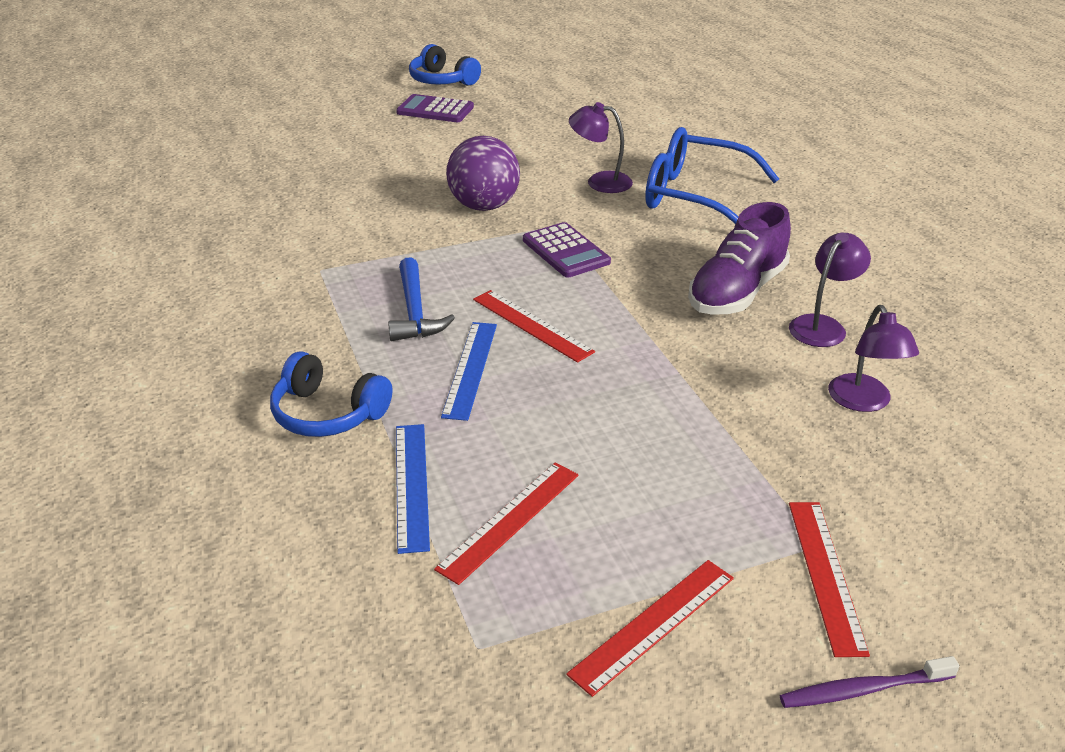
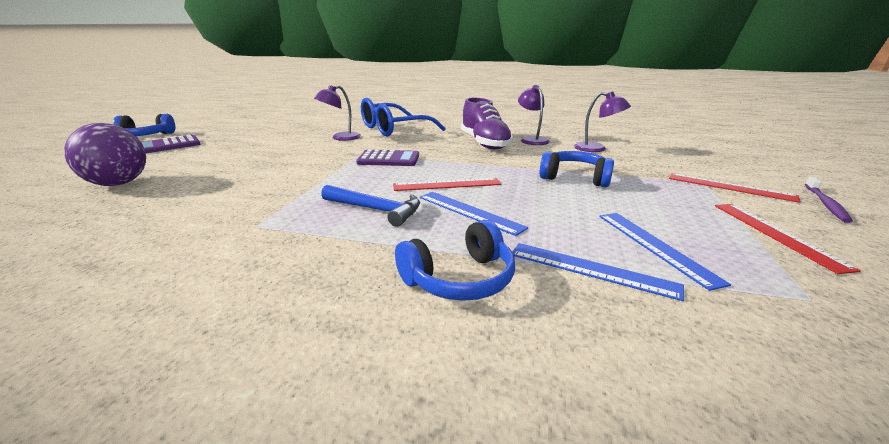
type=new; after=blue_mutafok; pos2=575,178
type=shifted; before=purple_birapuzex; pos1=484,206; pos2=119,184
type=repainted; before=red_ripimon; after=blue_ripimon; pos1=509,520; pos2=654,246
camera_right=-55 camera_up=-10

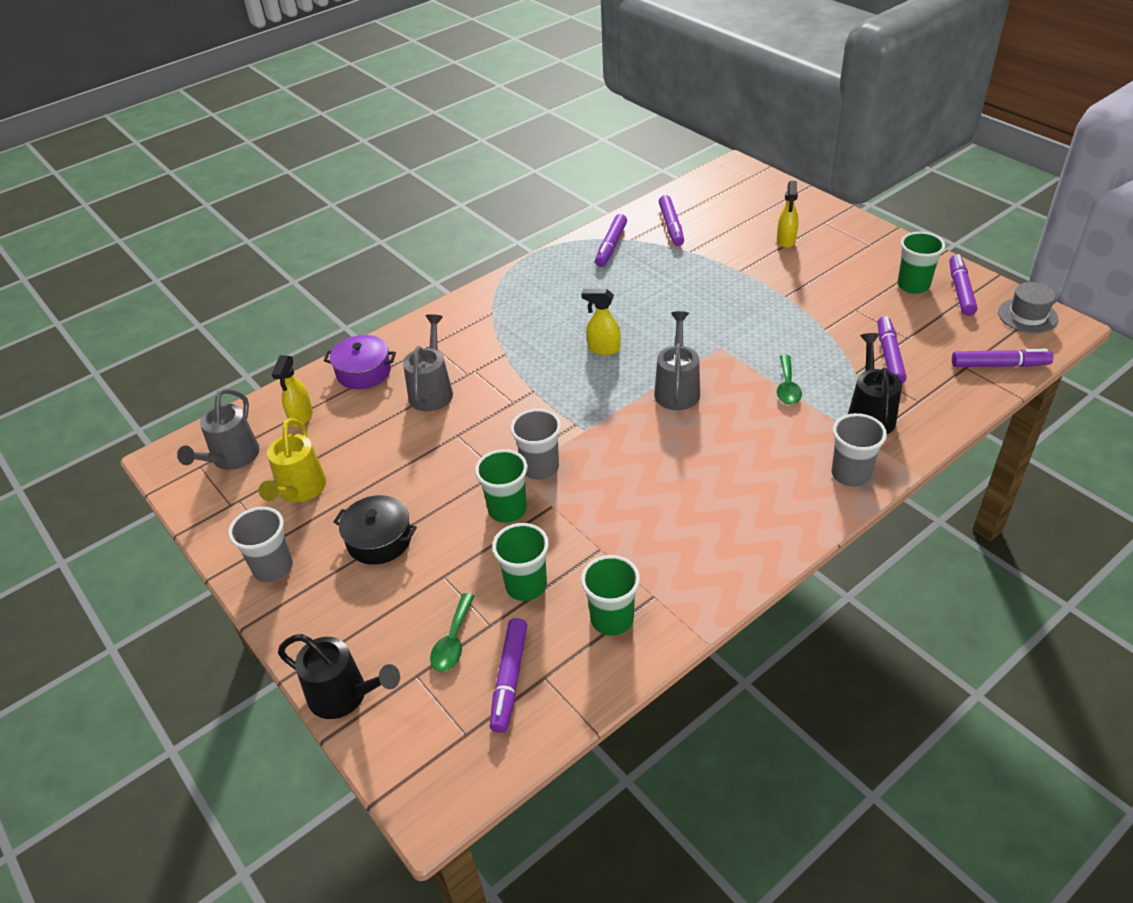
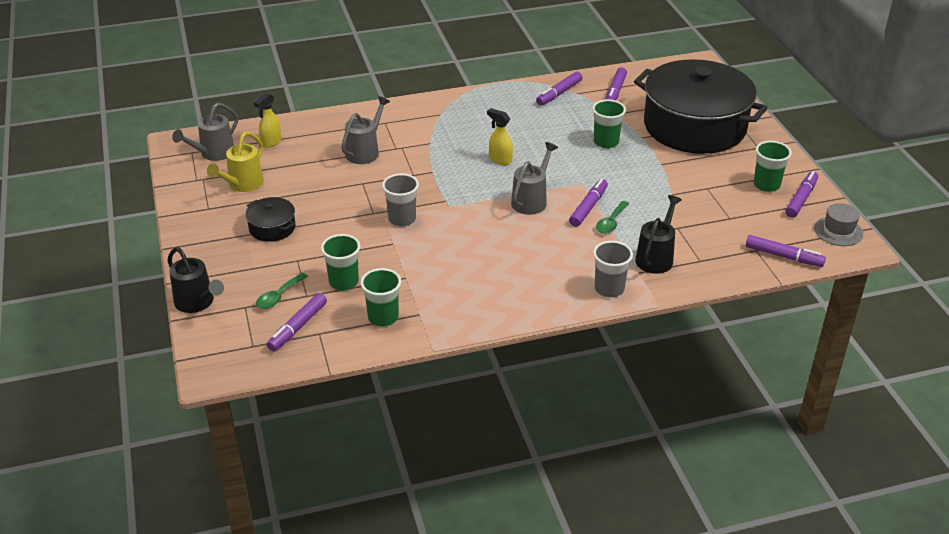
type=gone; before=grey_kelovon; pos1=273,568
type=gone; before=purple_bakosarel; pos1=363,372
type=shifted; before=green_kelovon; pos1=507,510; pos2=606,142
type=shifted; before=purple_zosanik; pos1=889,356; pos2=588,207
type=swapped; before=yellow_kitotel; after=black_bakosarel; pos1=786,241; pos2=694,126
camera_right=20 camera_up=-5

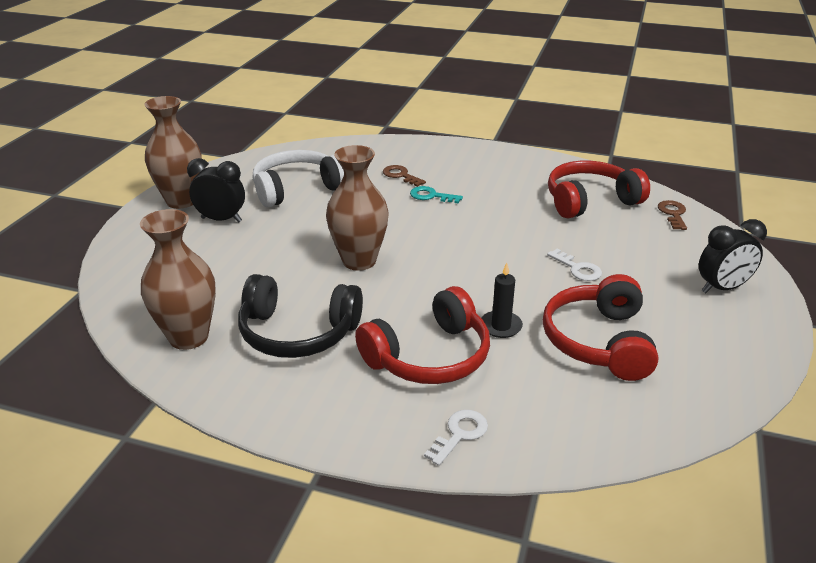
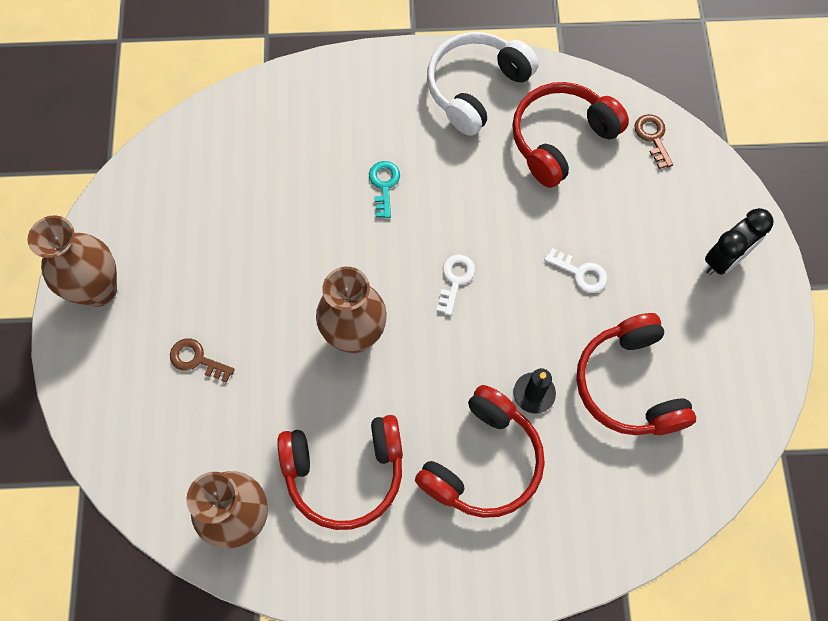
type=gone; before=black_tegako; pos1=221,220
type=shifted; before=white_mutafok; pos1=297,189; pos2=476,88
type=shifted; before=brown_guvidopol; pos1=400,175; pos2=196,359
type=shifted; before=white_guvidopol; pos1=460,434; pos2=455,279
type=repainted; before=black_mutafok; after=red_mutafok; pos1=298,333; pos2=345,472
type=rotated; before=turquoise_guvidopol; pos1=431,196; pos2=384,185; turn=90
camera_right=-20 camera_up=35

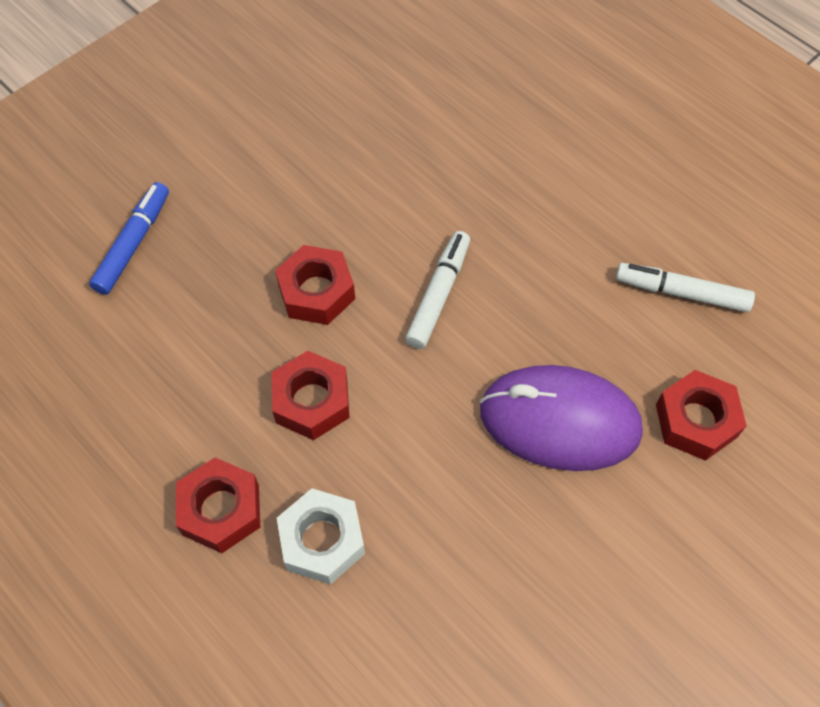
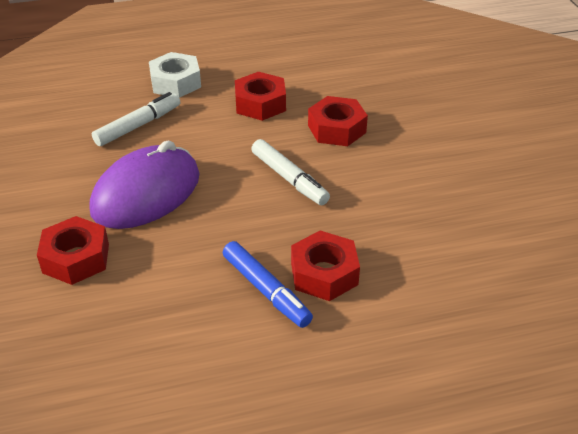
type=shifted; before=blue_zosanik; pos1=133,244; pos2=266,290
type=shifted; before=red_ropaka; pos1=221,510; pos2=324,273
type=shifted; before=white_zosanik; pos1=682,293; pos2=137,126
camera_right=120 camera_up=-20

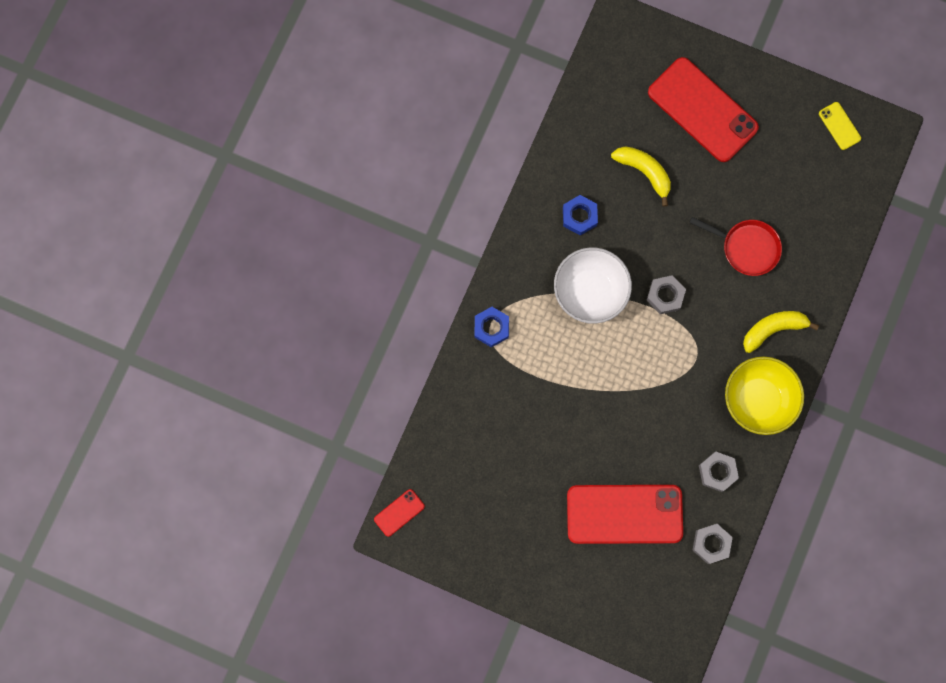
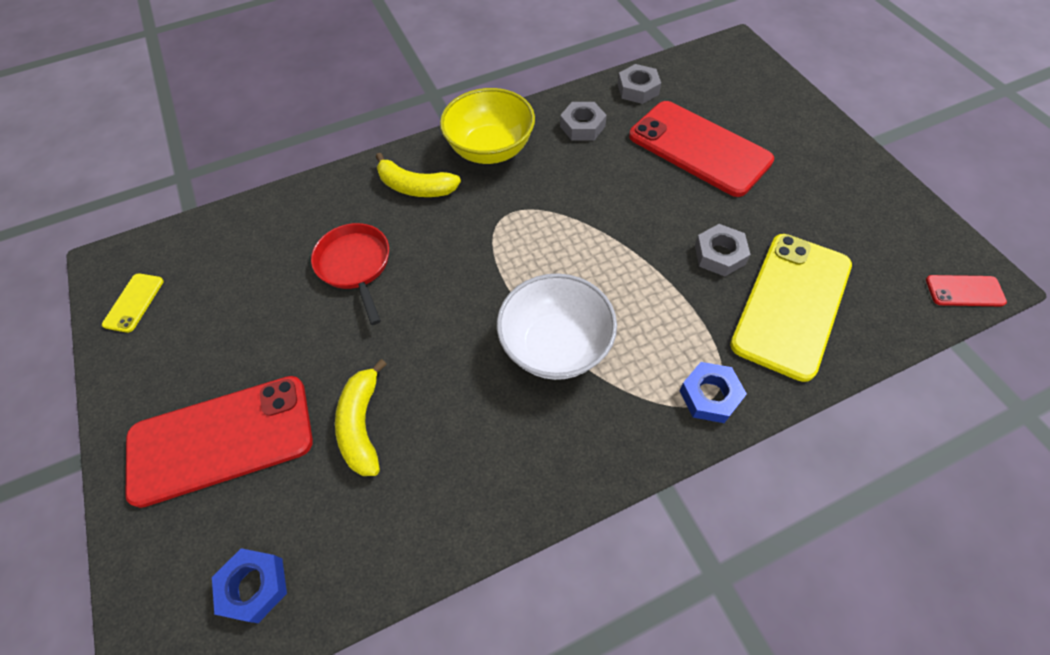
type=new; after=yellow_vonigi; pos2=791,304
type=shifted; before=blue_ropaka; pos1=579,216; pos2=254,586
type=shifted; before=grey_ropaka; pos1=665,296; pos2=719,254
type=rotated; before=red_vonigi; pos1=702,110; pos2=221,439; turn=75
camera_right=-135 camera_up=-20

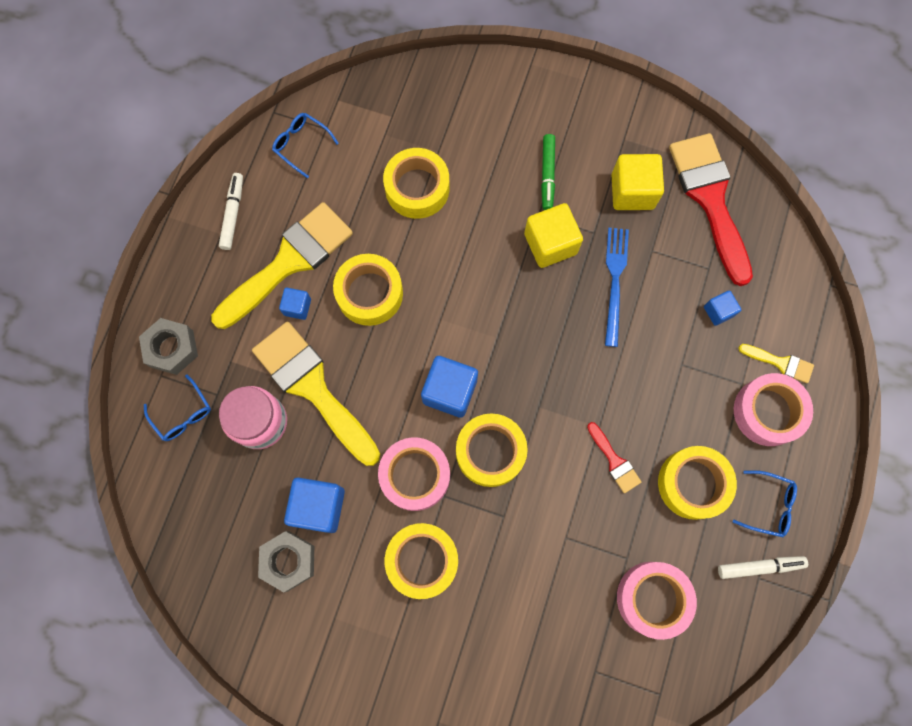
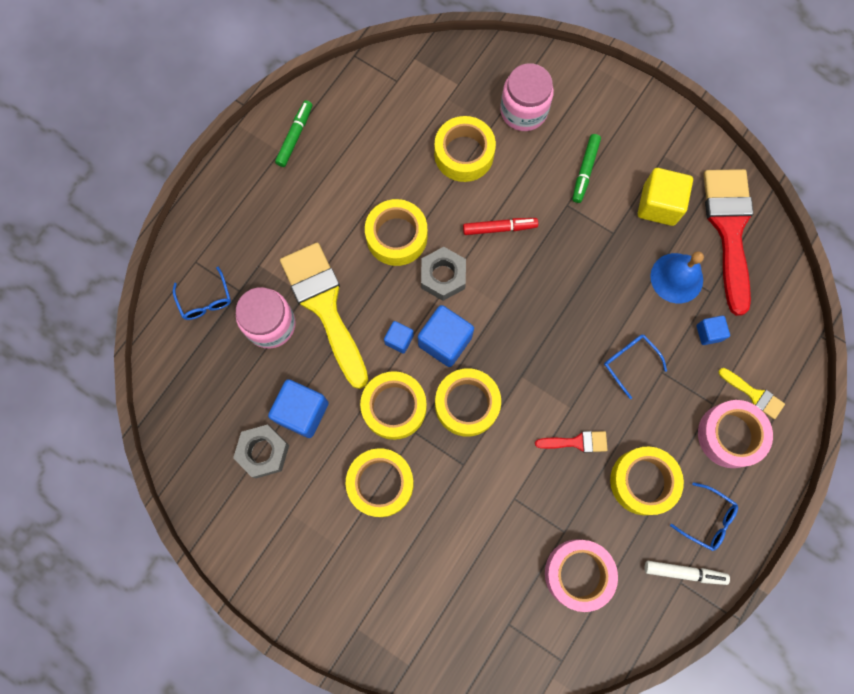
type=gone; before=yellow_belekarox; pos1=289,262
type=gone; before=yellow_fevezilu; pos1=550,244
type=gone; before=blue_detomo; pos1=615,281
type=new; after=red_zosanik; pos2=499,228
type=new; after=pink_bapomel; pos2=523,111
type=new; after=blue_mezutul; pos2=676,278
type=shifted; before=grey_ropaka; pos1=172,348; pos2=443,276
type=shifted; before=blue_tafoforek; pos1=301,145; pos2=629,362
type=shifted; before=blue_fevezilu; pos1=297,307; pos2=399,340
type=repainted; before=white_zosanik; after=green_zosanik; pos1=233,214; pos2=295,136
type=repainted; before=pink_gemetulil; after=yellow_gemetulil; pos1=415,475; pos2=394,407
type=rotated; before=red_belekarox; pos1=614,461; pos2=576,442; turn=-75
camera_right=15 camera_up=0

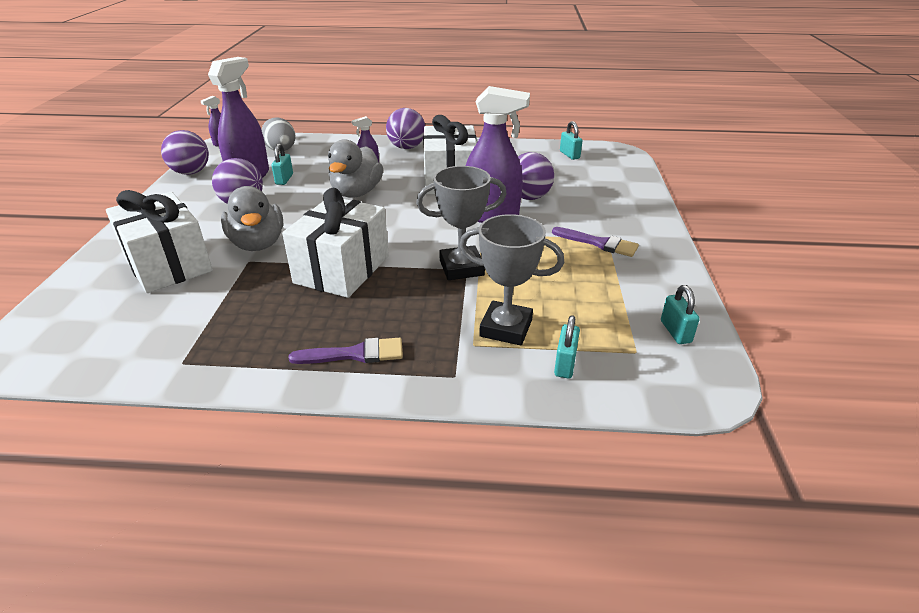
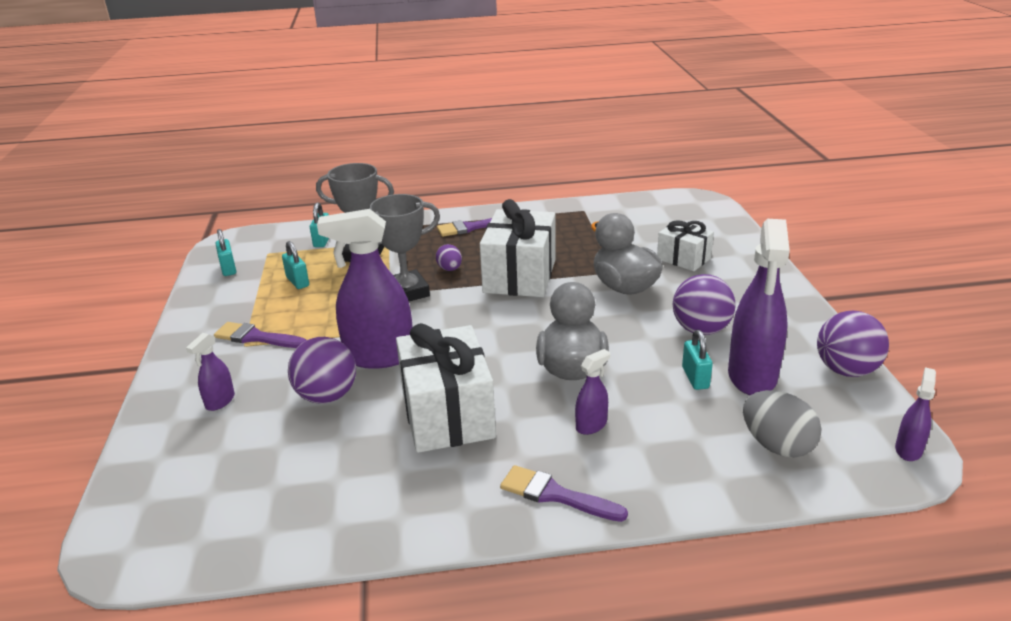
type=new; after=purple_kitotel; pos2=220,401
type=new; after=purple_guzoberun; pos2=450,269
type=shifted; before=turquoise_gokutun; pos1=569,155; pos2=297,281
type=swapped; before=purple_birapuzex; after=purple_belekarox; pos1=406,147; pos2=555,495
type=scaled; before=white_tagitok; pos1=168,264; pos2=683,259; scale=0.57
camera_right=170 camera_up=-5

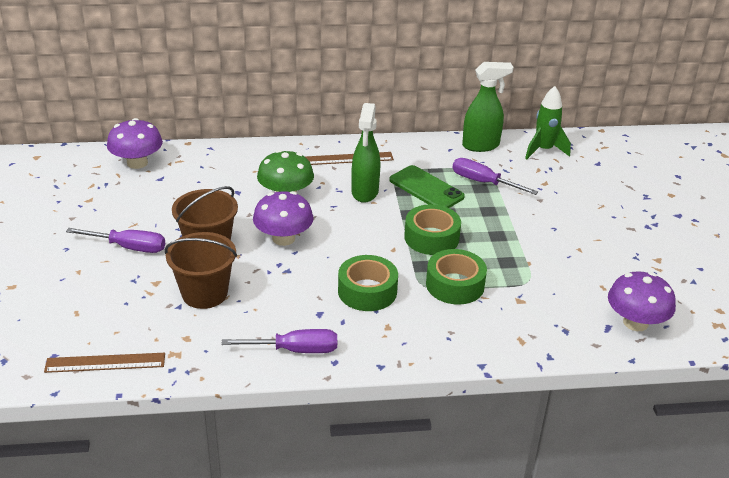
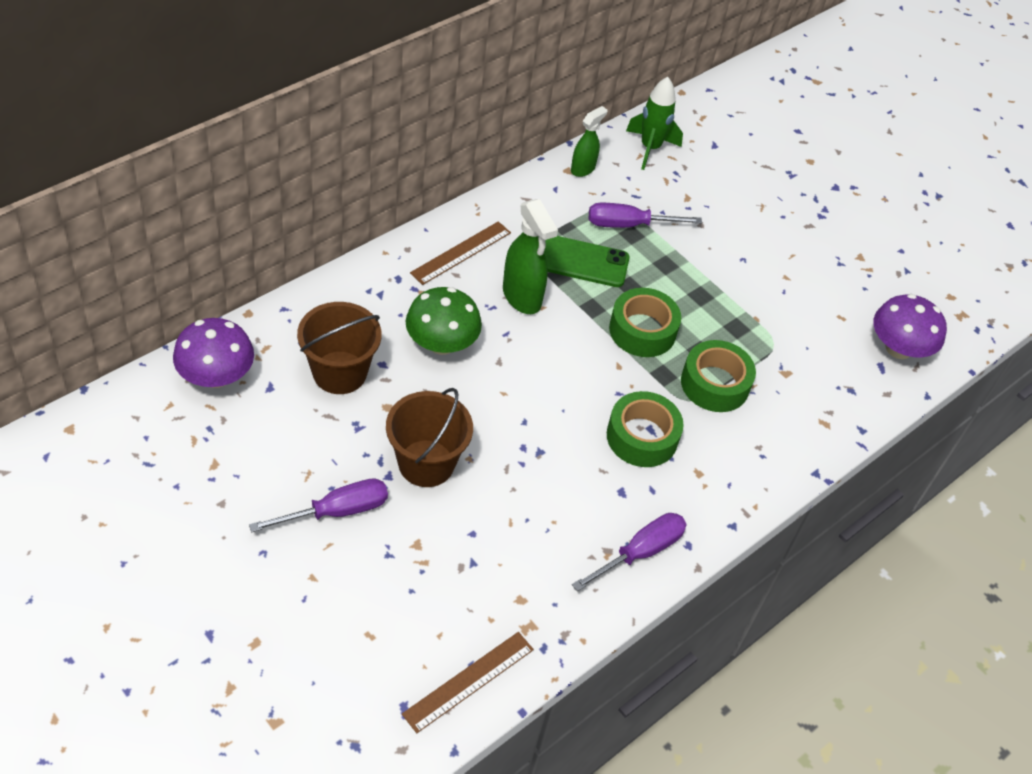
type=gone; before=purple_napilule; pos1=283,238
type=shifted; before=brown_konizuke; pos1=204,293; pos2=339,372
type=scaled; before=green_kitotel; pos1=481,145; pos2=583,169; scale=0.62
camera_right=-40 camera_up=15

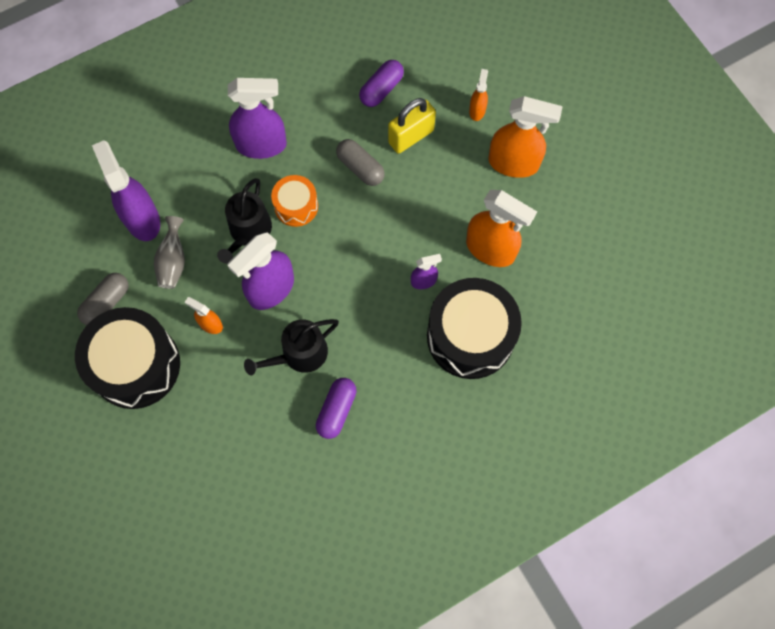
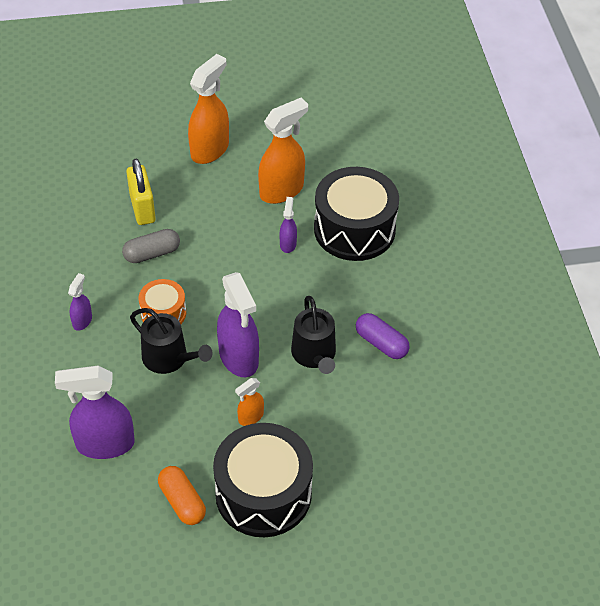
type=gone; before=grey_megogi; pos1=173,261
type=gone; before=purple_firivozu; pos1=381,89
type=gone; before=orange_kitotel; pos1=477,110
type=repainted; before=grey_firivozu; after=orange_firivozu; pos1=106,303; pos2=182,501
type=scaled; before=purple_kitotel; pos1=262,145; pos2=82,320; scale=0.5
camera_right=-70 camera_up=-20

